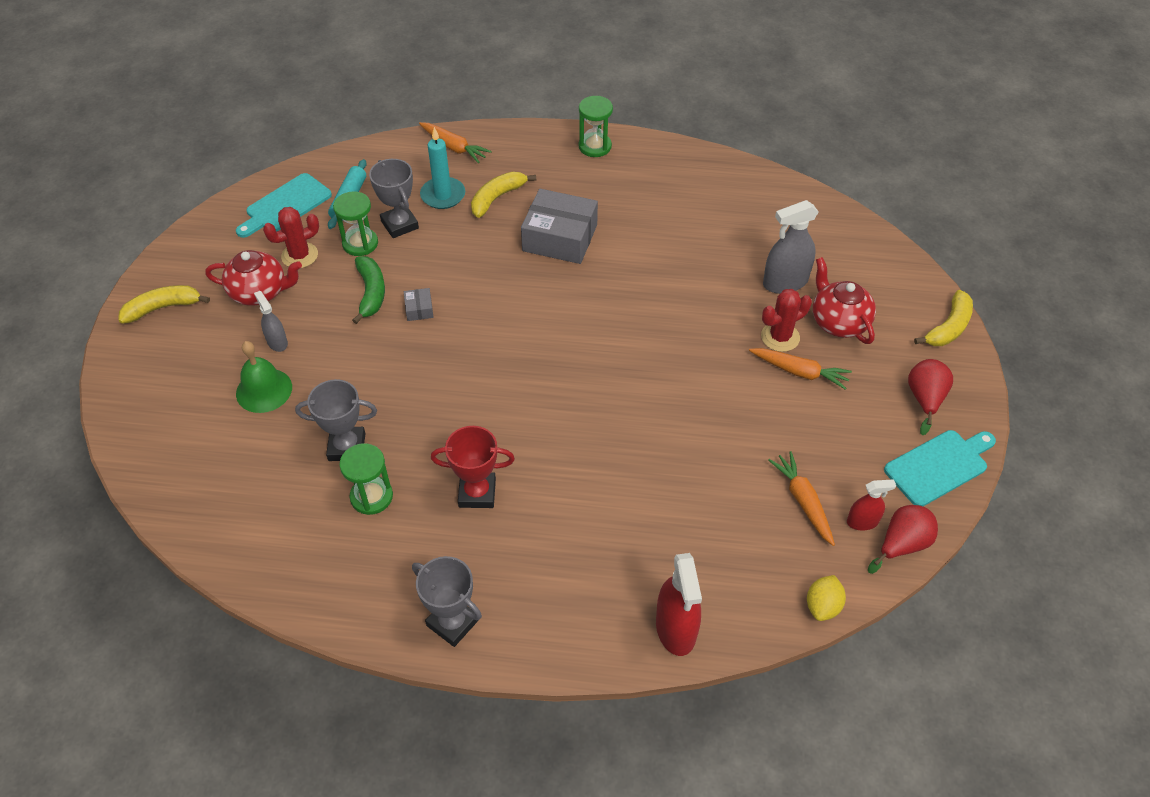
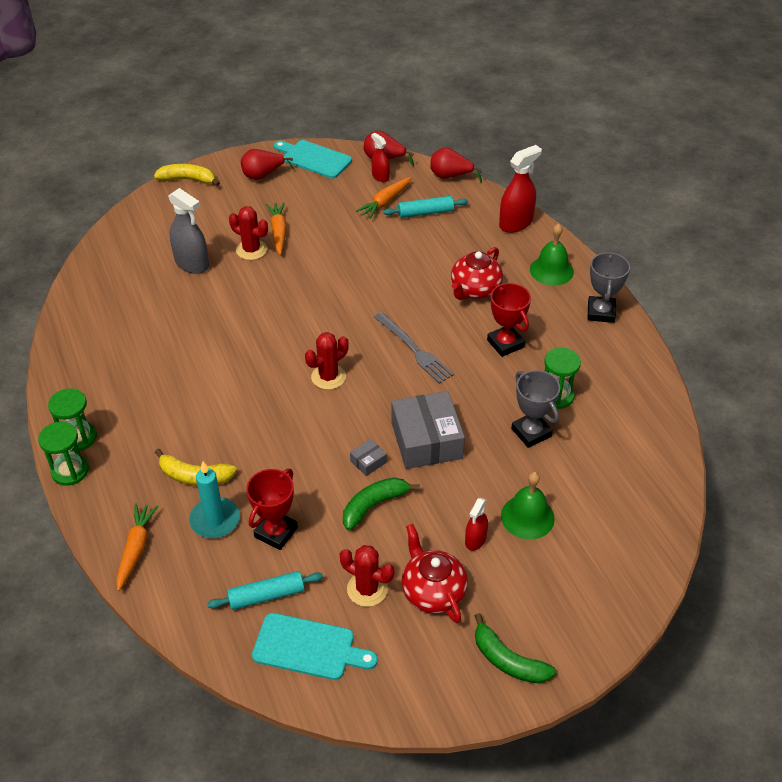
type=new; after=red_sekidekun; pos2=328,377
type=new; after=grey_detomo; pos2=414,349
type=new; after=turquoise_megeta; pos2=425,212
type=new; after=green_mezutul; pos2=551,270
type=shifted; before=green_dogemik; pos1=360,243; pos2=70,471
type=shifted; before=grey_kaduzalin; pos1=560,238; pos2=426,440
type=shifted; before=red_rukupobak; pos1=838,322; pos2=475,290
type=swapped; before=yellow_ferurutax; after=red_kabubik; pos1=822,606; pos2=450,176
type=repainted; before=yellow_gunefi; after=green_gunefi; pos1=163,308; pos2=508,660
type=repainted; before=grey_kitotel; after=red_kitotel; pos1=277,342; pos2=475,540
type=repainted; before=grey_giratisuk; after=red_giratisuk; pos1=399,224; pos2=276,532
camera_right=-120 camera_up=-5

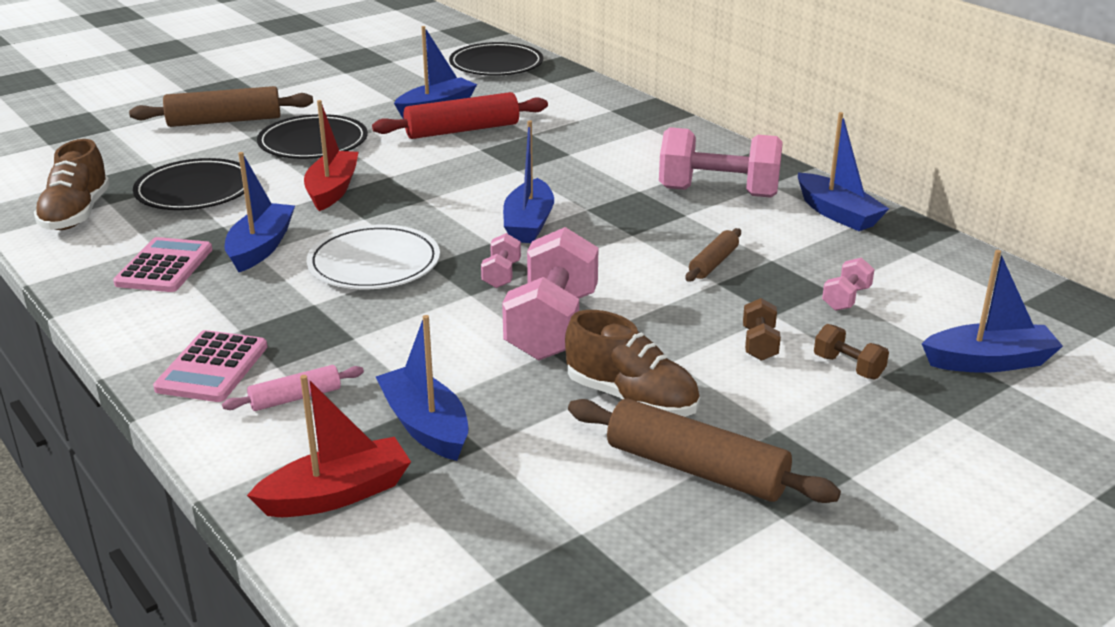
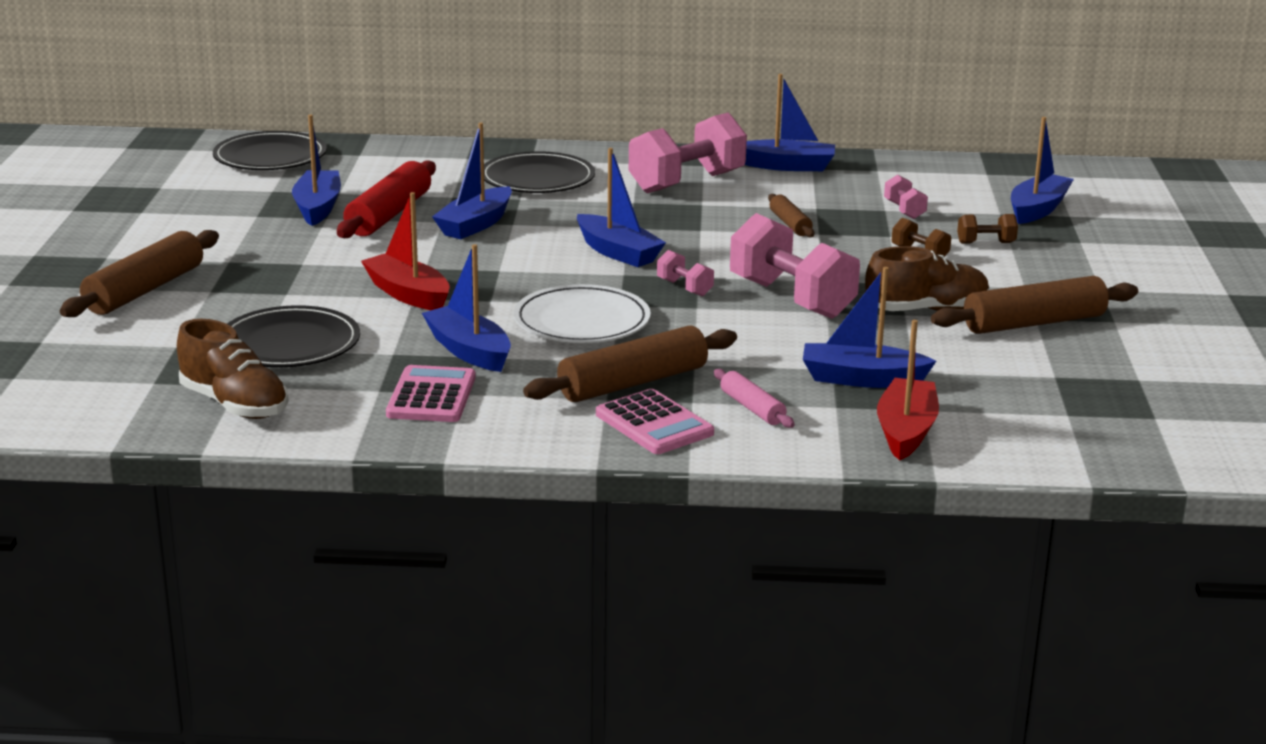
type=new; after=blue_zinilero; pos2=475,224
type=new; after=brown_megeta; pos2=633,383
type=shifted; before=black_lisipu; pos1=313,142; pos2=537,179
type=rotated; before=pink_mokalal; pos1=164,266; pos2=431,396; turn=45
type=rotated; before=pink_megeta; pos1=295,398; pos2=752,408; turn=-45
camera_right=-50 camera_up=-5

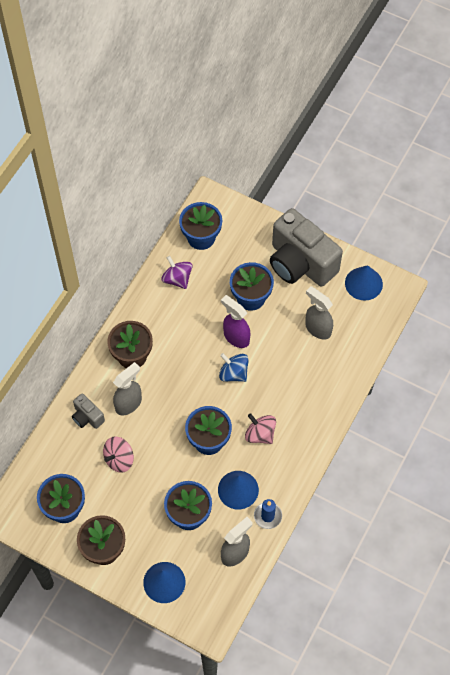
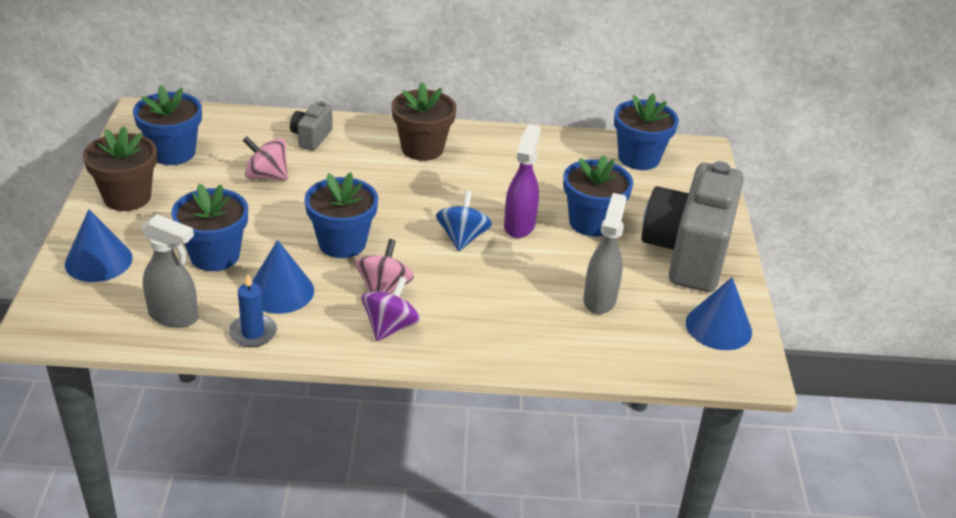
type=gone; before=grey_kitotel; pos1=129,403
type=shifted; before=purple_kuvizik; pos1=177,279; pos2=390,327
camera_right=60 camera_up=-25

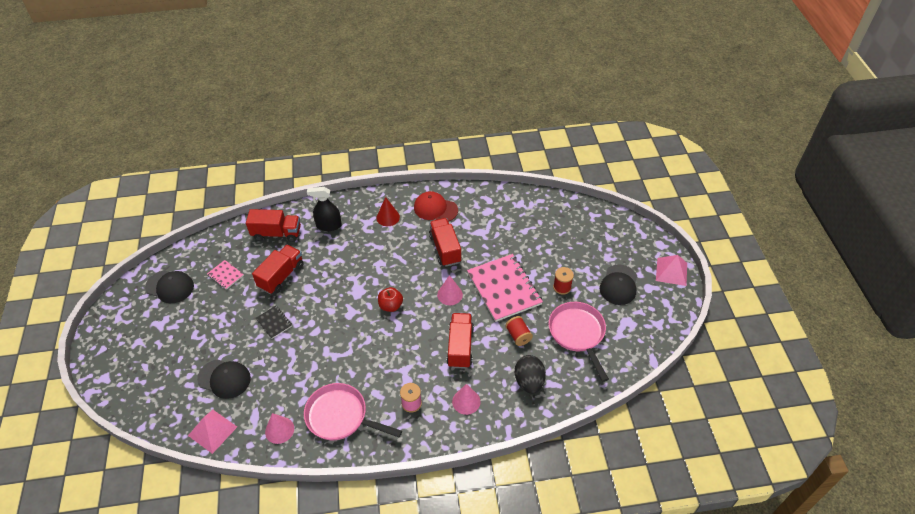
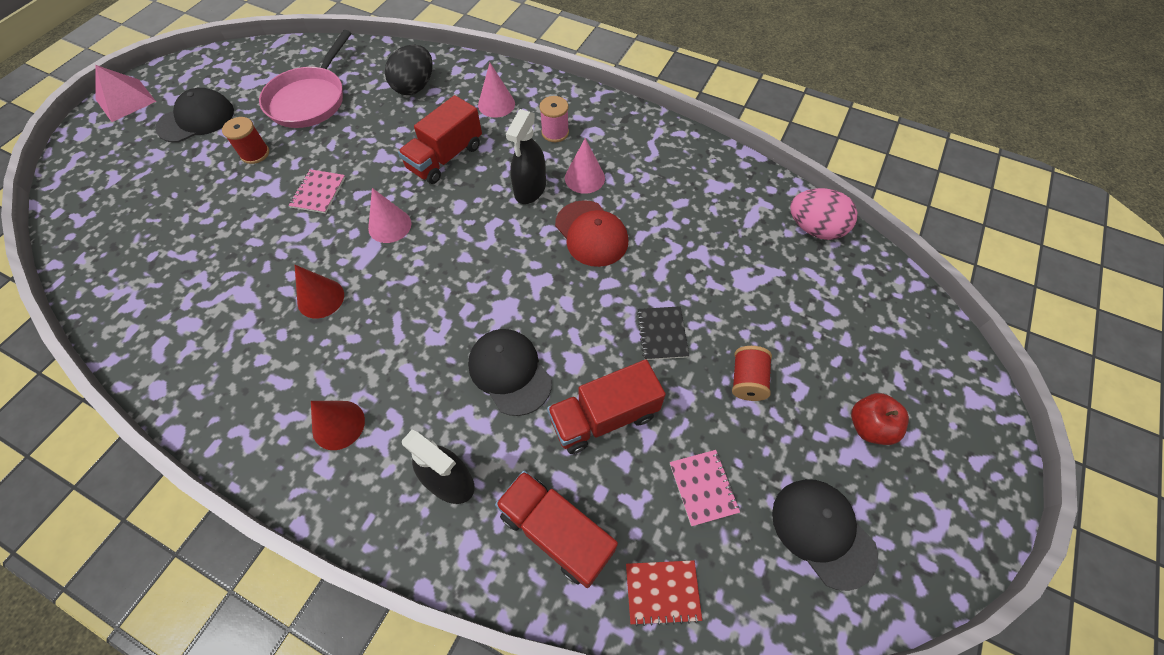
type=gone; before=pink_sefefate; pos1=340,416
type=new; after=black_kitotel; pos2=530,189
type=new; after=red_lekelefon; pos2=662,592
type=shifted; before=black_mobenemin; pos1=224,379; pos2=510,372
type=shifted; before=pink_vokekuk; pos1=279,430; pos2=584,178
type=shifted; before=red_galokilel; pos1=391,306; pos2=869,426
type=shifted; before=red_mobenemin; pos1=435,209; pos2=591,233
type=shifted; before=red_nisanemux; pos1=518,336; pos2=747,380
type=swapped; before=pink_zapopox; after=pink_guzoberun; pos1=212,431; pos2=814,228
type=swapped; before=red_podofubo; after=red_vokekuk; pos1=445,249; pos2=320,298
type=scaled; before=pink_lekelefon; pos1=504,288; pos2=318,192; scale=0.45
camera_right=-145 camera_up=10

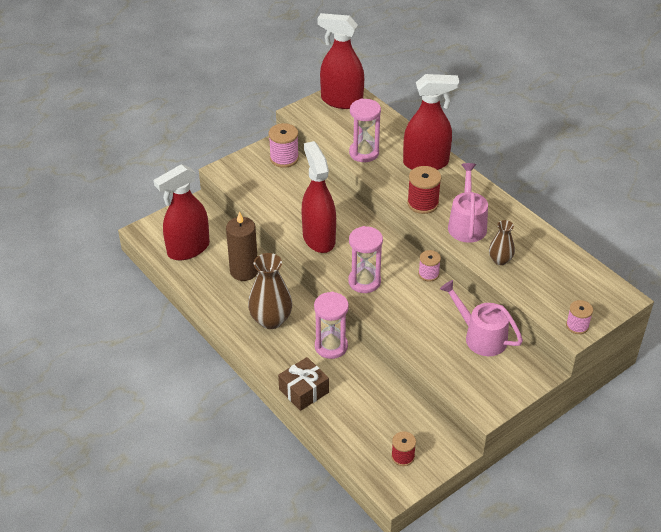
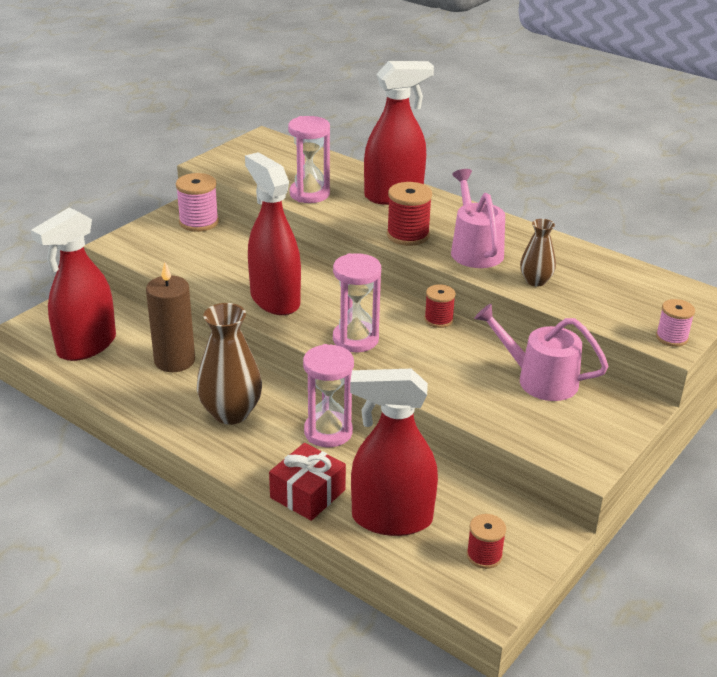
type=shifted; before=red_kitotel; pos1=341,101; pos2=391,519
type=repainted; before=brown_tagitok; after=red_tagitok; pos1=304,391; pos2=308,494
type=repainted; before=pink_nisanemux; after=red_nisanemux; pos1=428,274; pos2=438,320
camera_right=-15 camera_up=-10

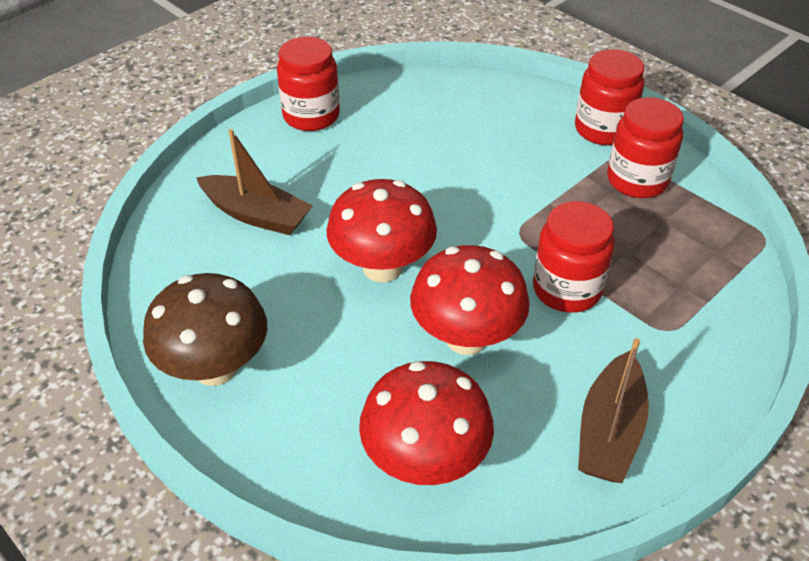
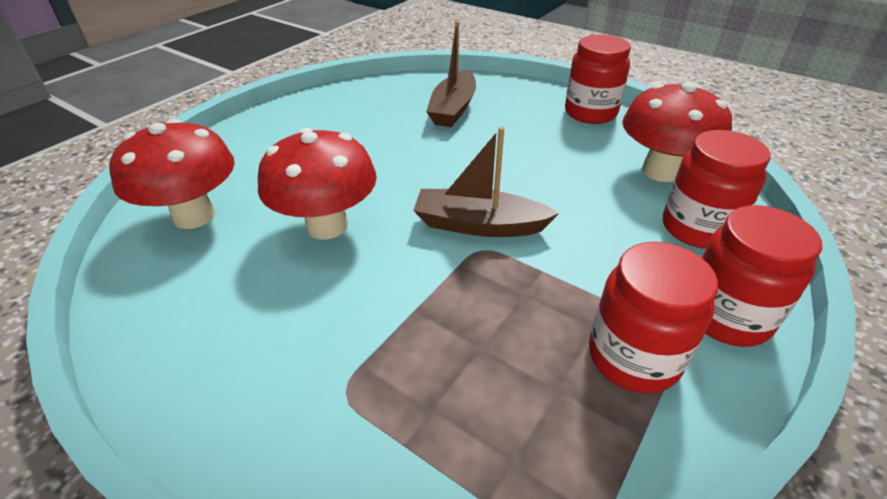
type=gone; before=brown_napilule; pos1=215,367
type=shifted; before=red_napilule; pos1=382,267; pos2=660,171
type=shifted; before=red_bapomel; pos1=567,289; pos2=697,228
type=shifted; before=brown_zinilero; pos1=609,431; pos2=479,225
camera_right=80 camera_up=-5

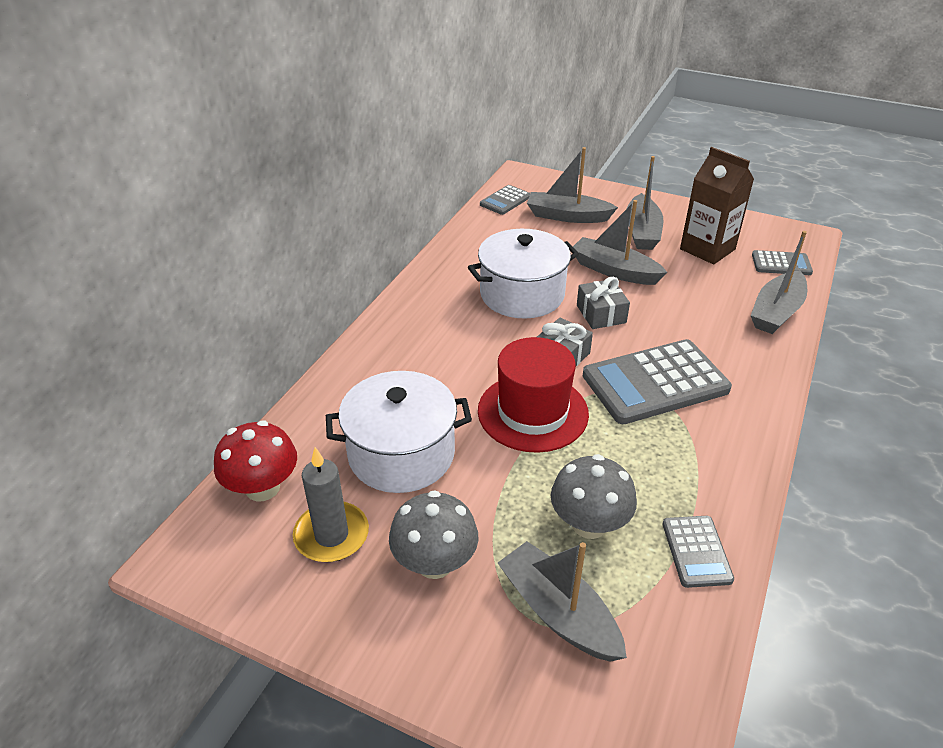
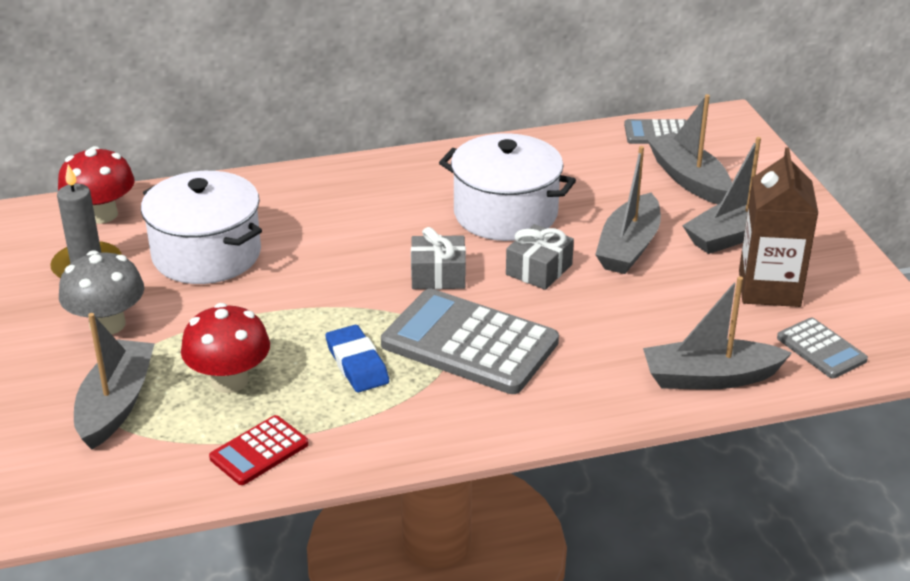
type=gone; before=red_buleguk; pos1=532,412
type=new; after=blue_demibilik; pos2=357,364
type=repainted; before=grey_napilule; after=red_napilule; pos1=589,524; pos2=229,381
type=repainted; before=grey_mokalal; after=red_mokalal; pos1=696,551; pos2=259,451
type=rotated; before=grey_zinilero; pos1=614,271; pos2=629,247; turn=-150
camera_right=50 camera_up=-5

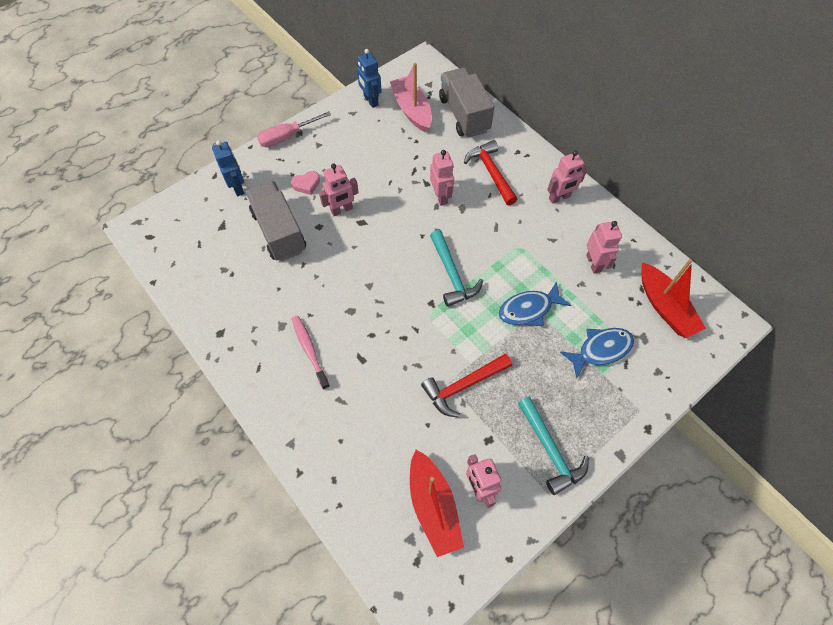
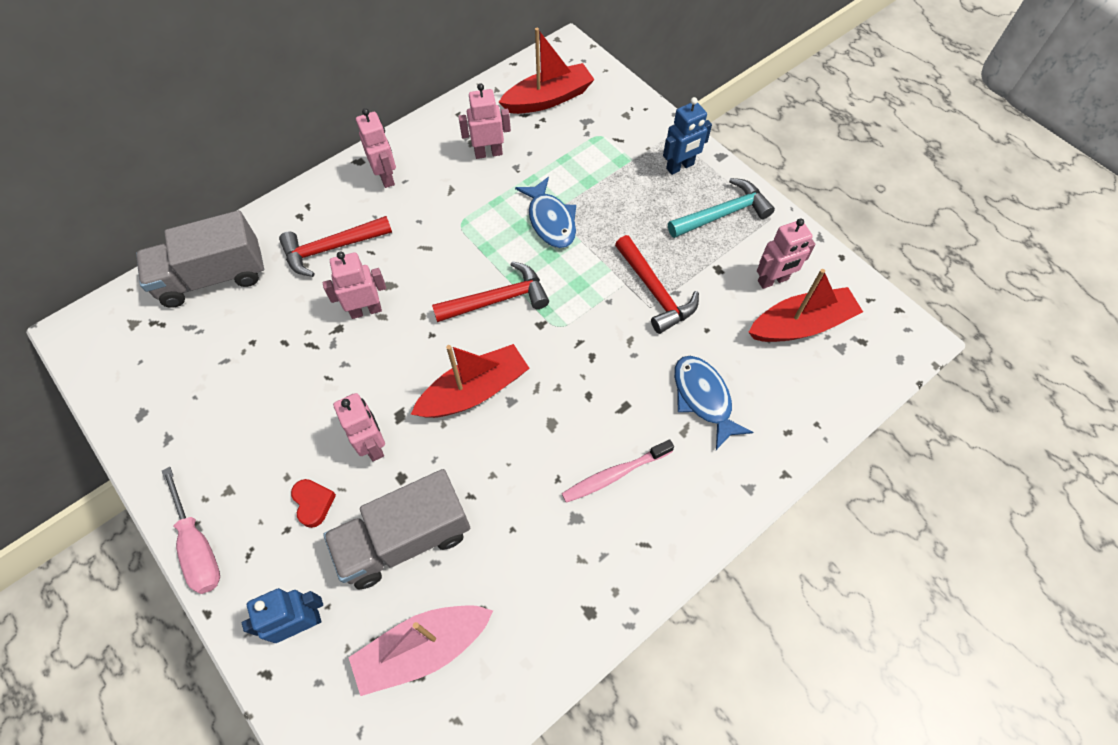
type=new; after=red_zinilero; pos2=474,391
type=shifted; before=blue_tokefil; pos1=370,100; pos2=680,167
type=shifted; before=pink_zinilero; pos1=412,110; pos2=423,649
type=shifted; before=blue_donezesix; pos1=600,350; pos2=703,398
type=repainted; before=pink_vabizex; after=red_vabizex; pos1=306,184; pos2=313,503
type=repainted; before=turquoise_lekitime; after=red_lekitime; pos1=452,275; pos2=498,299
camera_right=-90 camera_up=0

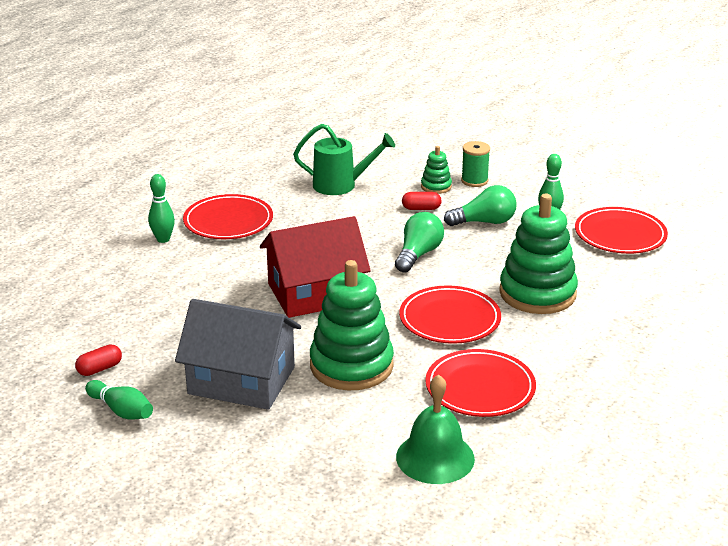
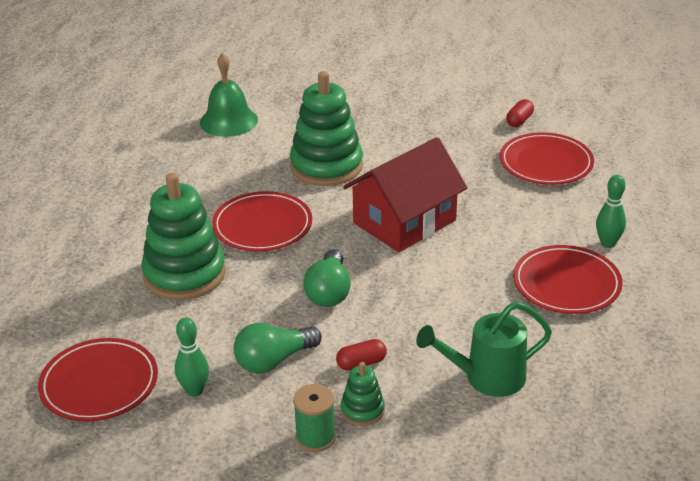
type=gone; before=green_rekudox; pos1=121,410
type=gone; before=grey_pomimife; pos1=241,380
type=shifted; before=red_lisipu; pos1=480,387; pos2=546,163
camera_right=160 camera_up=5

